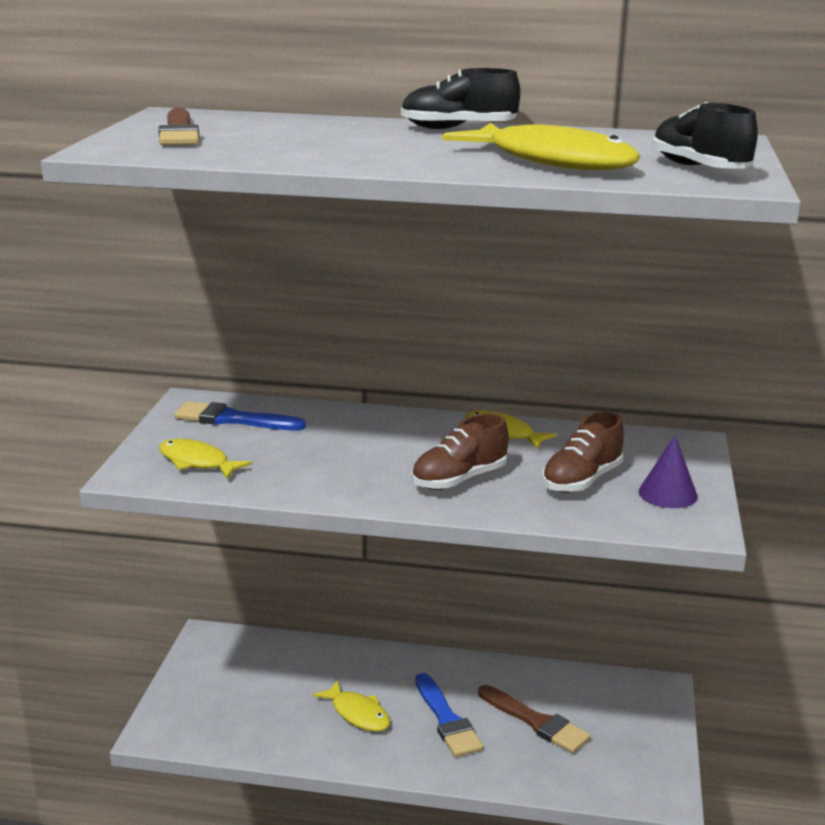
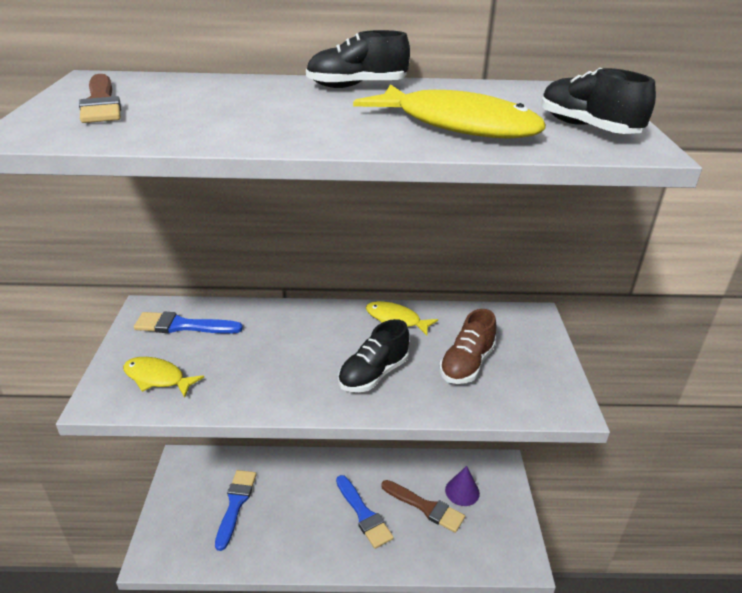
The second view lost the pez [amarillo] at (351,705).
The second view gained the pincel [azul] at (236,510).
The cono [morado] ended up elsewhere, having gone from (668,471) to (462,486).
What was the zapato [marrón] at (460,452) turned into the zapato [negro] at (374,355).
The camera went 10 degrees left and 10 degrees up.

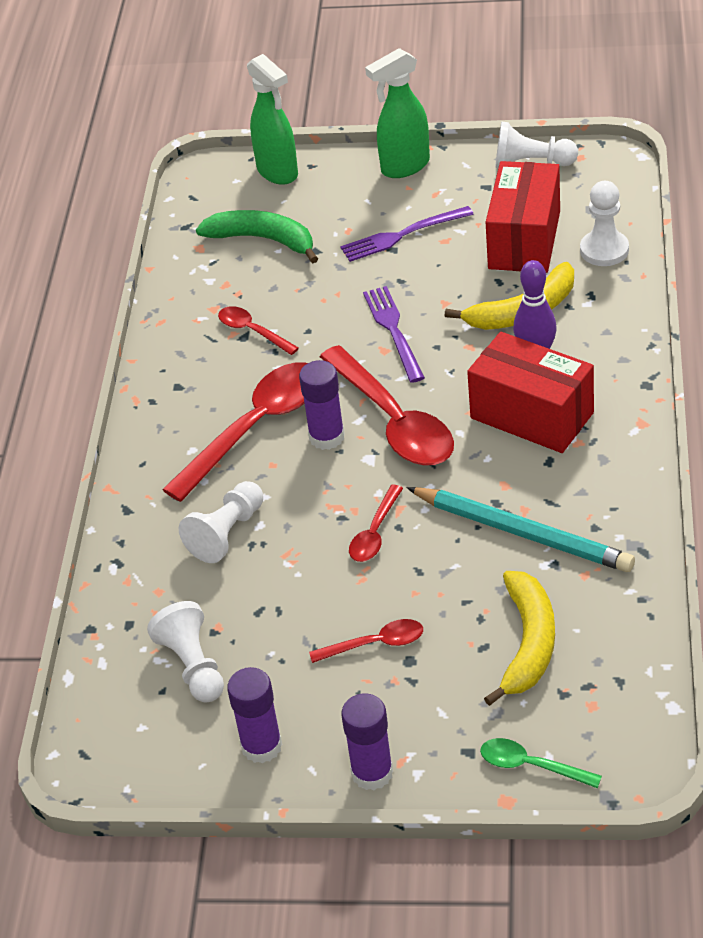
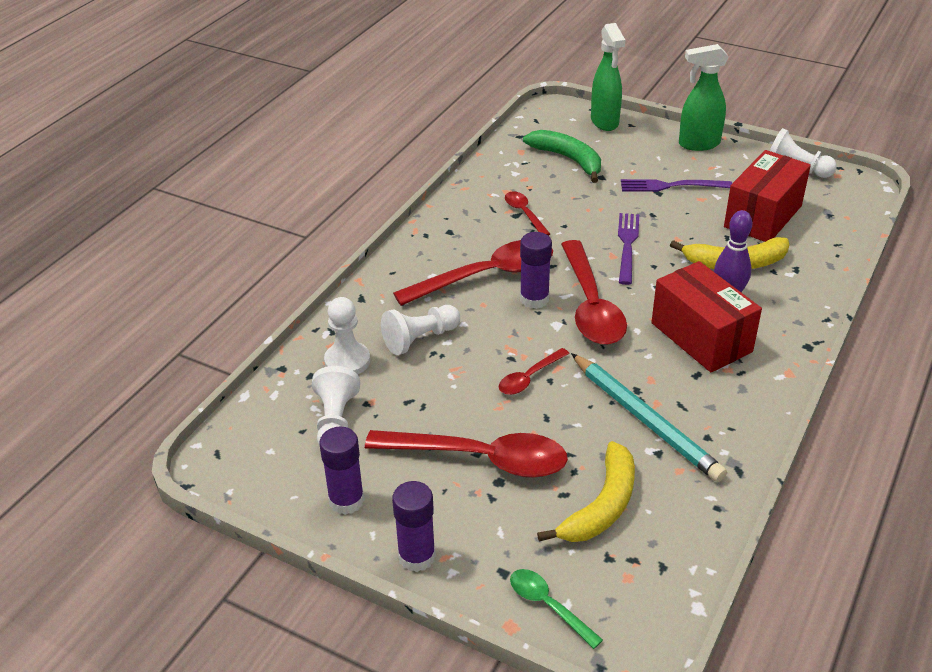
The peón [blanco] ended up elsewhere, having gone from (604,223) to (347,336).
The size of the cuchara [rojo] at (366,641) changed by a factor of 2.02.
The camera went 20 degrees right and 5 degrees down.

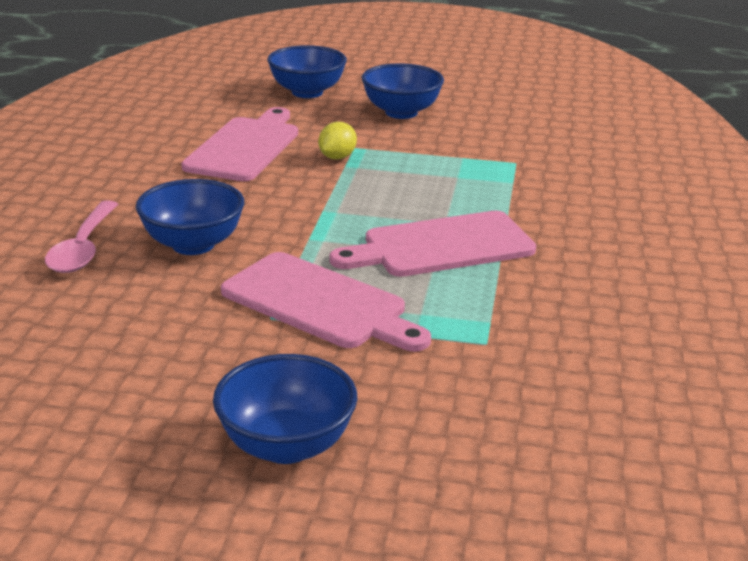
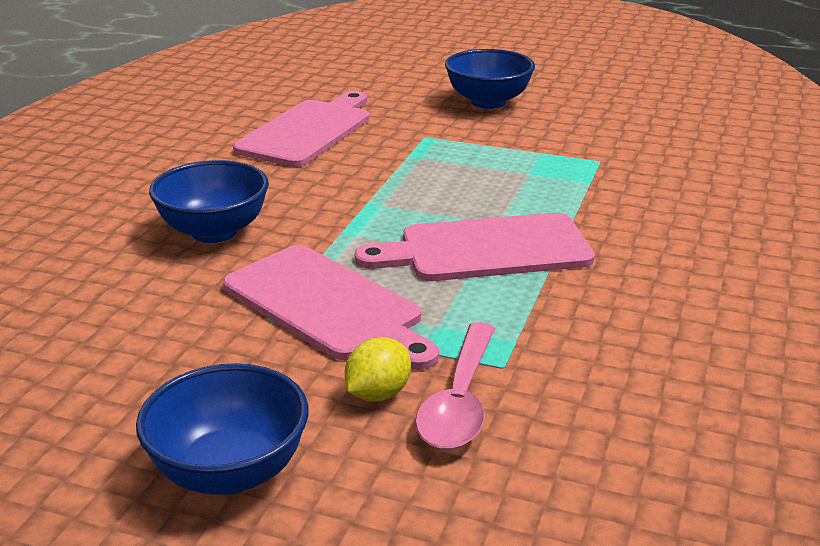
The second view lost the cuenco [azul] at (307,71).
The cuchara [rosa] ended up elsewhere, having gone from (81,236) to (455,385).
The limón [amarillo] ended up elsewhere, having gone from (337,140) to (378,369).
The camera went 10 degrees right and 0 degrees up.

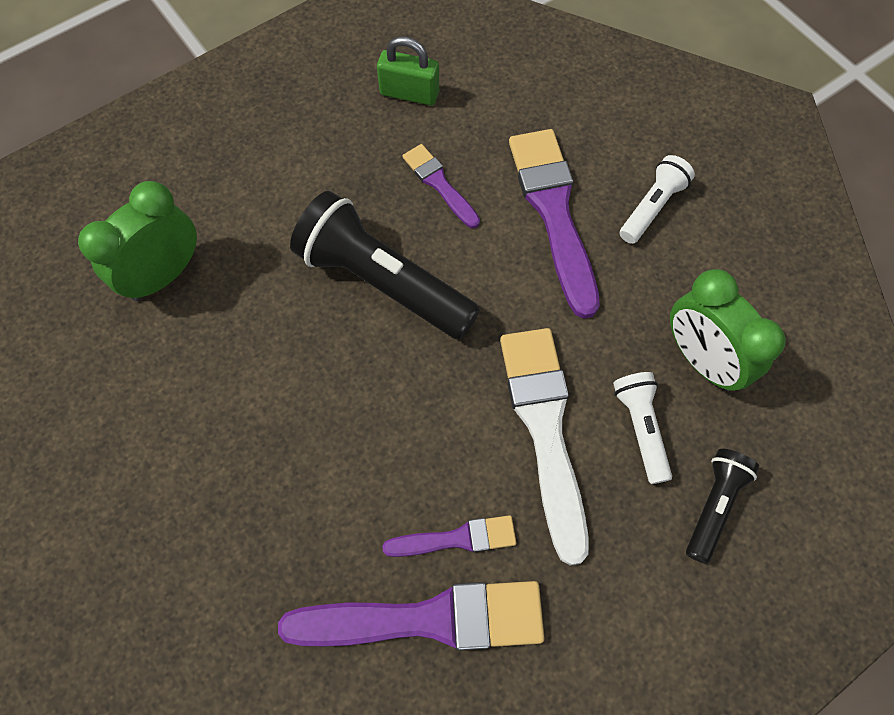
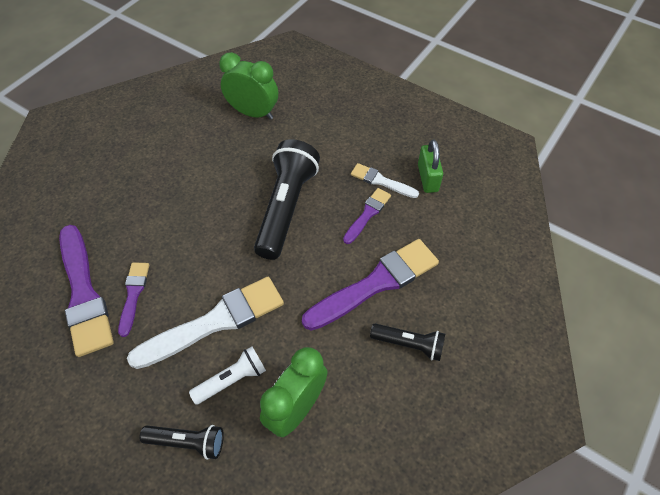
The second view gained the pincel [blanco] at (385,180).
What was the lámpara de mano [blanco] at (657,199) turned into the lámpara de mano [negro] at (407,342).
The pincel [morado] at (449,536) ended up facing another way, 150 degrees counterclockwise from before.
The camera went 70 degrees right and 10 degrees down.

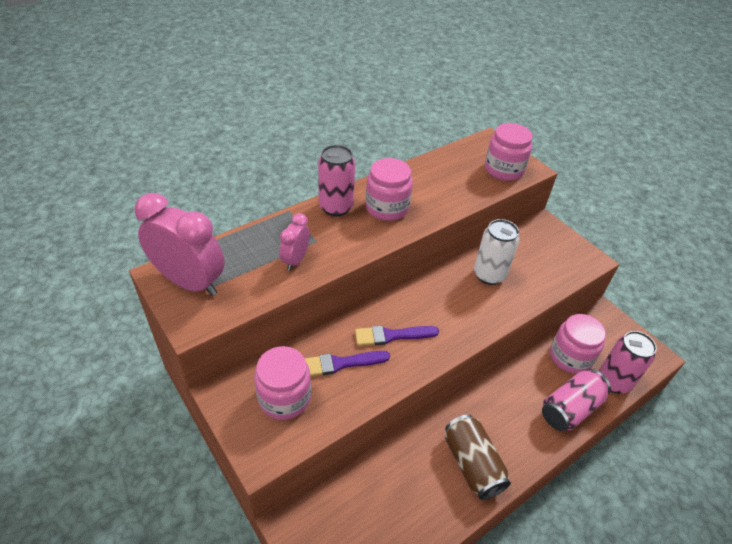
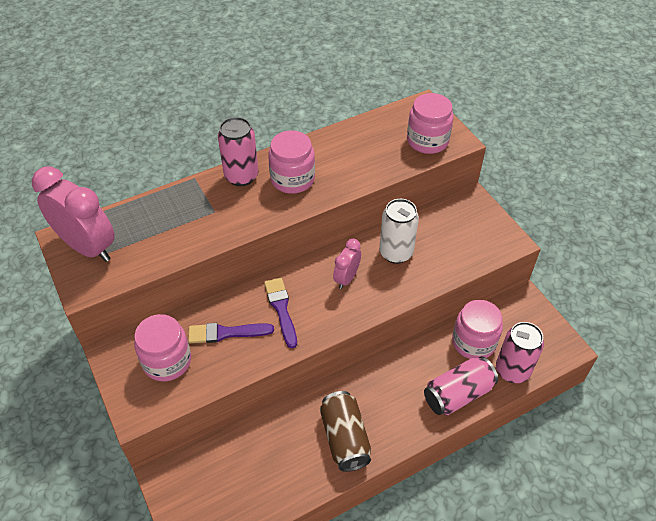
The despertador [rosa] ended up elsewhere, having gone from (294,242) to (347,264).
The pincel [morado] at (397,335) ended up facing another way, 75 degrees clockwise from before.
The camera went 10 degrees right and 5 degrees up.

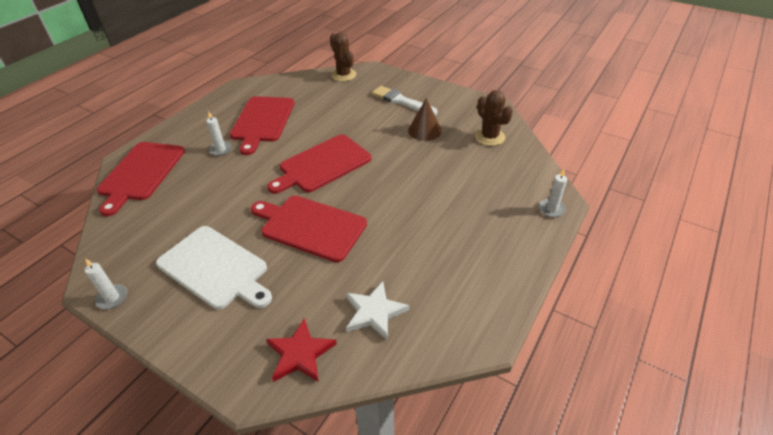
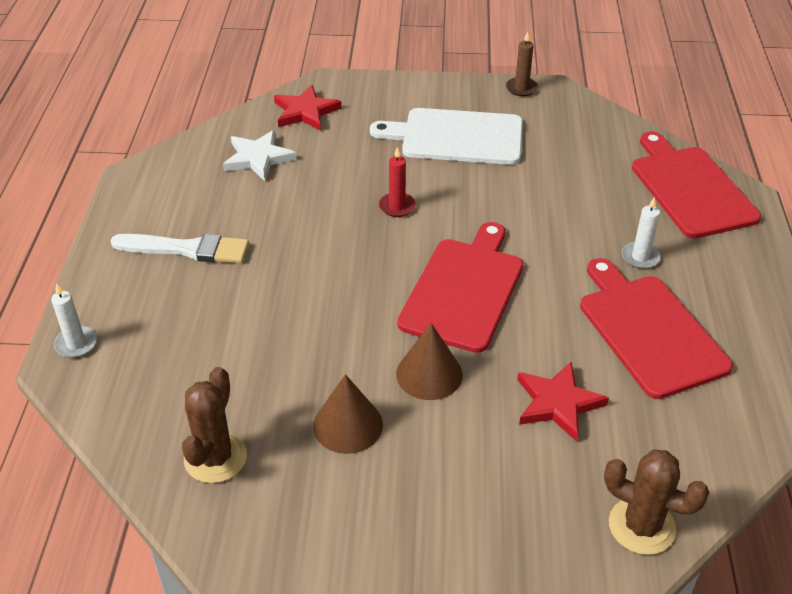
The second view gained the cono [marrón] at (429,361).
The second view gained the estrella [rojo] at (563,402).
The pincel [blanco] ended up elsewhere, having gone from (405,100) to (180,248).
Where the tabla de cortar [rojo] stood at (309,229), the vela [rojo] came to stand at (397,182).
What was the vela [blanco] at (106,283) turned into the vela [marrón] at (522,63).
The cactus [marrón] at (494,118) ended up facing another way, 75 degrees clockwise from before.
The camera went 150 degrees right and 0 degrees up.

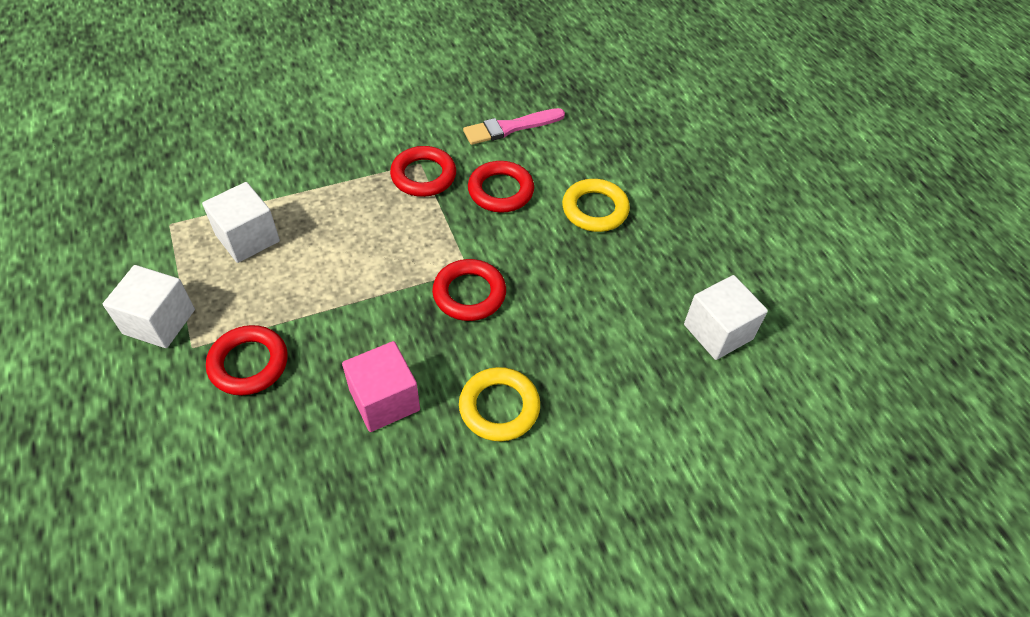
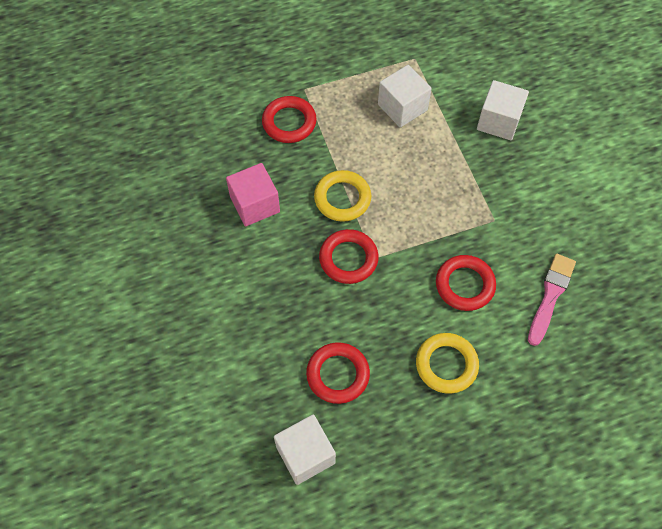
The cubo [blanco] ended up elsewhere, having gone from (149,306) to (503,110).
The anillo [rojo] ended up elsewhere, having gone from (423,171) to (338,373).
The anillo [amarillo] ended up elsewhere, having gone from (499,404) to (342,196).
The pincel [rosa] at (514,126) ended up facing another way, 45 degrees clockwise from before.
The camera went 95 degrees right and 10 degrees up.

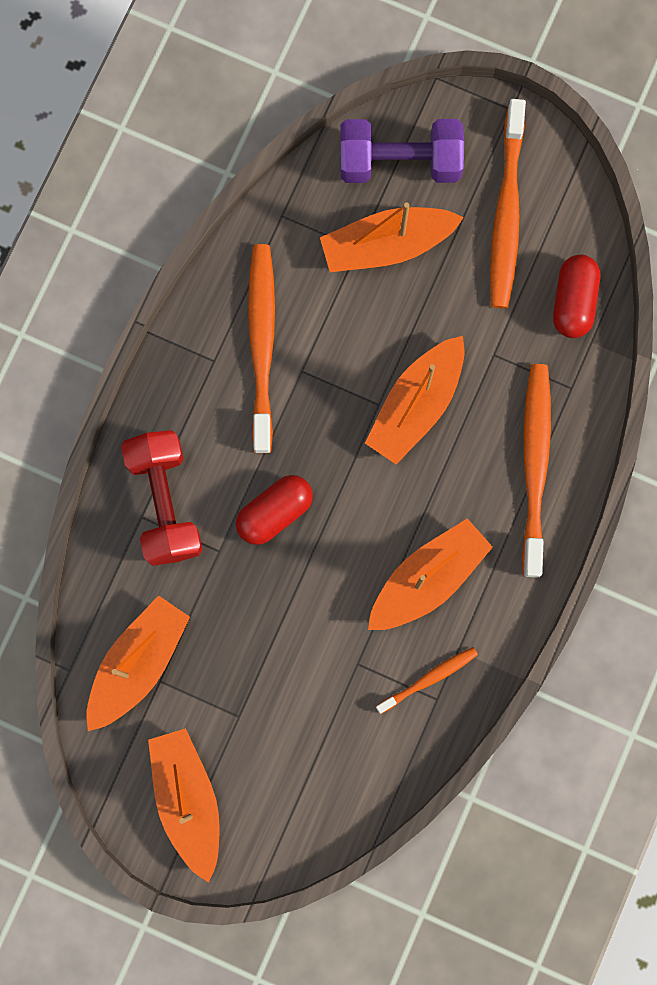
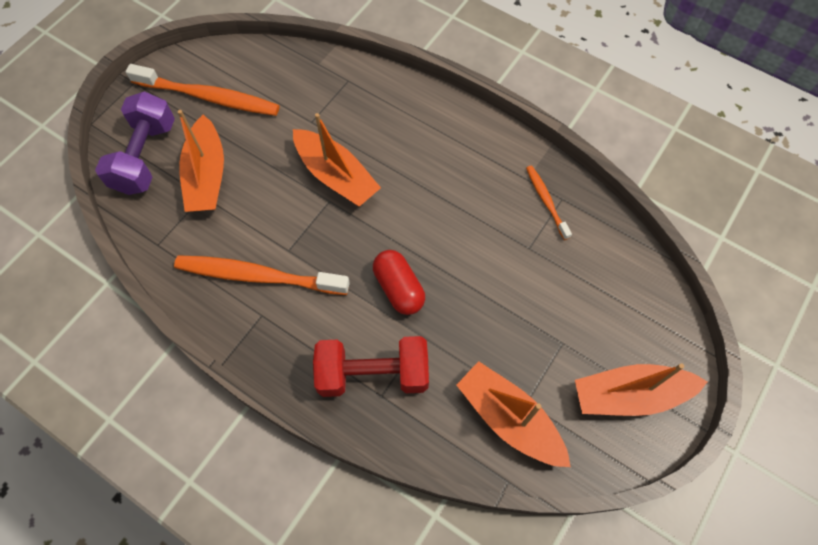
The second view lost the barco [naranja] at (430,574).
The second view lost the cepillo de dientes [naranja] at (536,471).
The second view lost the cápsula [rojo] at (576,296).
The camera went 80 degrees left and 15 degrees down.

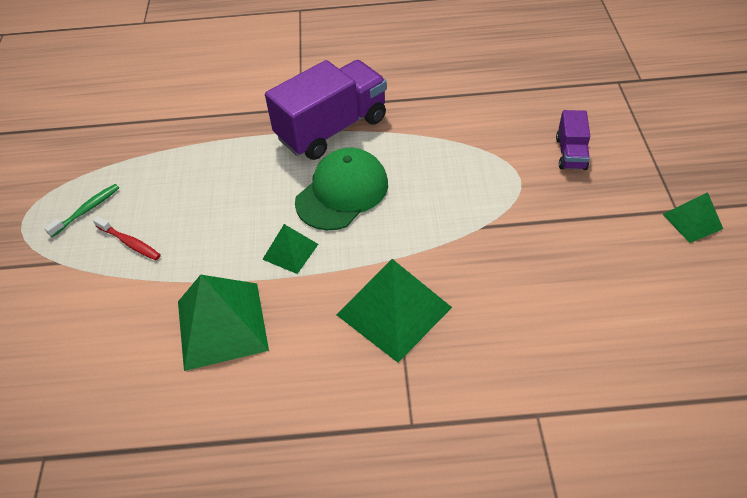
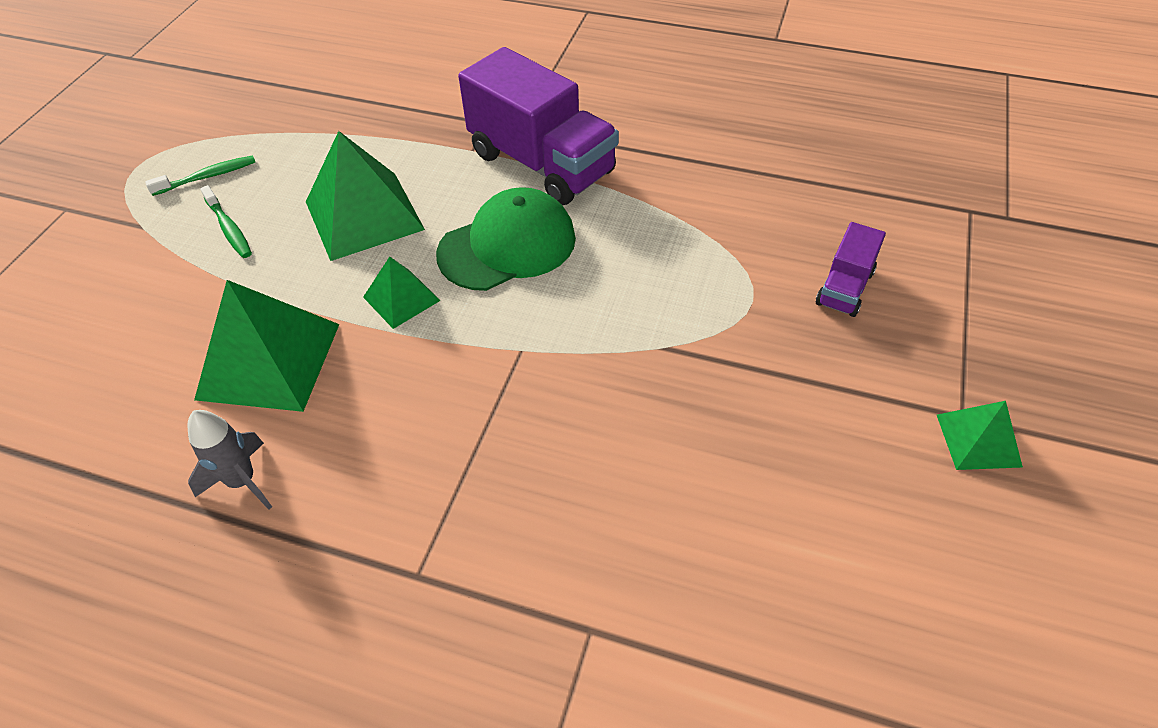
The second view gained the cohete [gris] at (230,460).
The pirámide [verde] ended up elsewhere, having gone from (394,311) to (365,196).
What was the cepillo de dientes [rojo] at (127,238) turned into the cepillo de dientes [verde] at (226,221).
The camión [morado] at (326,110) ended up facing another way, 60 degrees clockwise from before.
The camera went 20 degrees right and 0 degrees up.

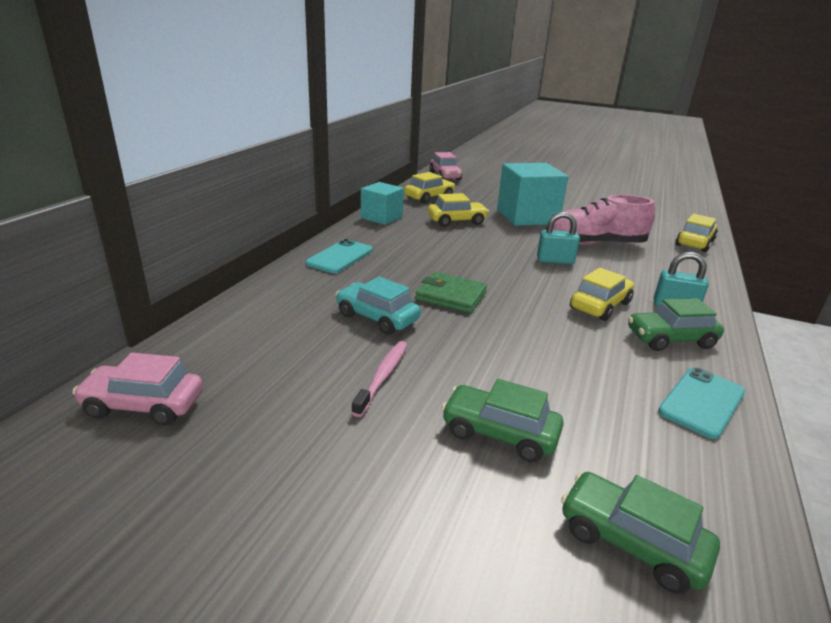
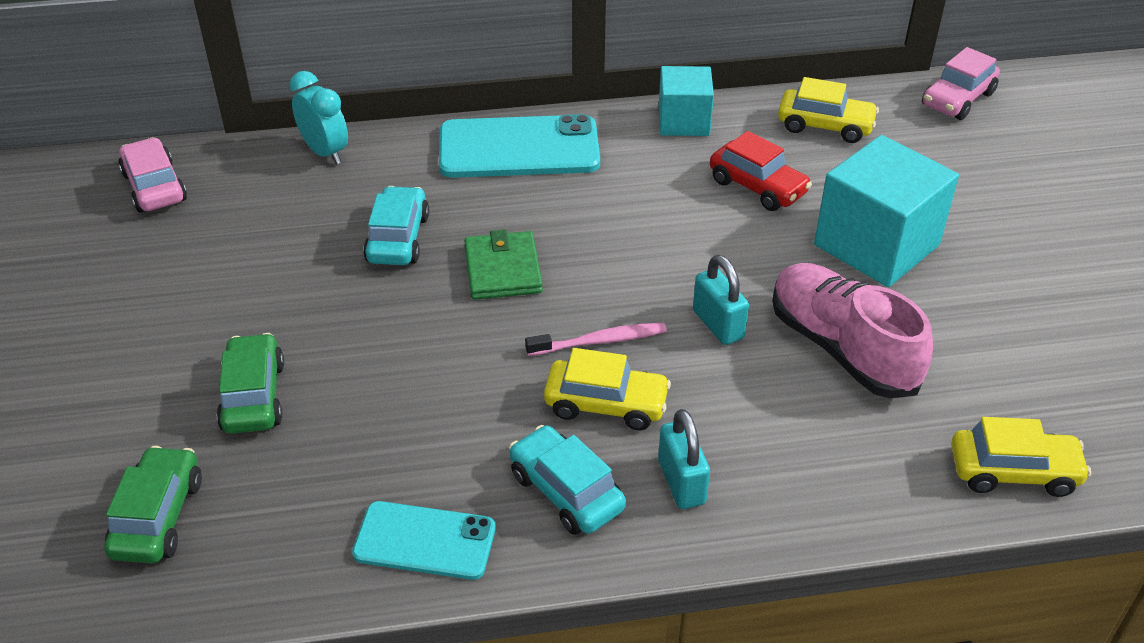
The second view gained the despertador [turquesa] at (319,118).
The cepillo de dientes [rosa] ended up elsewhere, having gone from (379,379) to (596,339).
What was the coche [amarillo] at (458,210) turned into the coche [rojo] at (761,171).
What was the coche [verde] at (676,324) turned into the coche [turquesa] at (567,480).
The size of the móvil [turquesa] at (339,256) changed by a factor of 1.63.
The camera went 60 degrees right and 15 degrees up.

